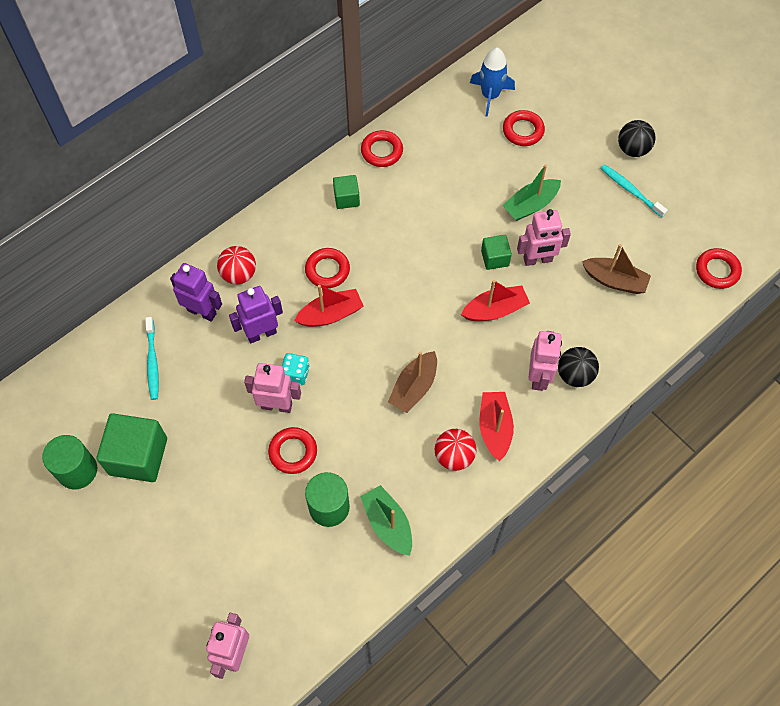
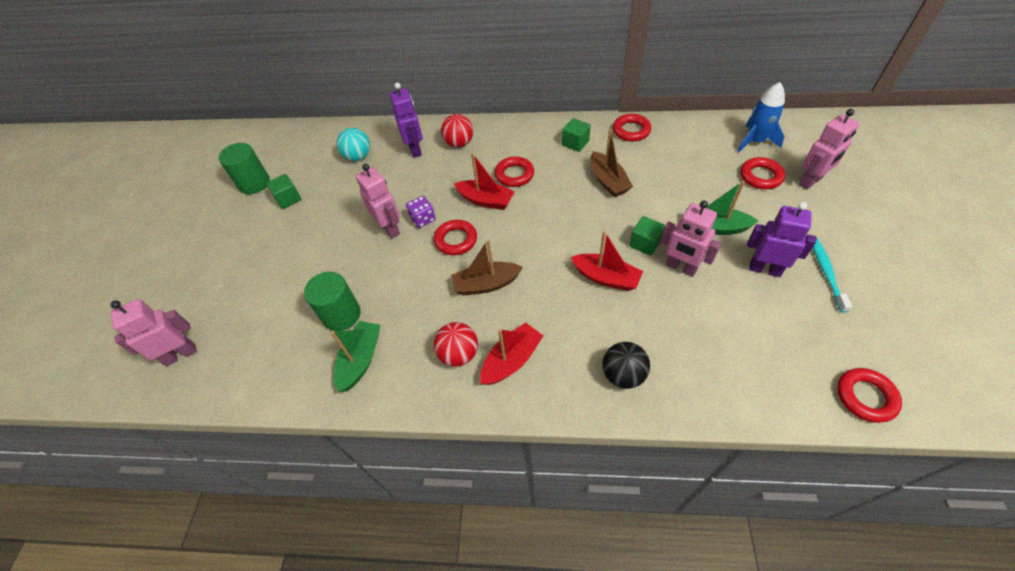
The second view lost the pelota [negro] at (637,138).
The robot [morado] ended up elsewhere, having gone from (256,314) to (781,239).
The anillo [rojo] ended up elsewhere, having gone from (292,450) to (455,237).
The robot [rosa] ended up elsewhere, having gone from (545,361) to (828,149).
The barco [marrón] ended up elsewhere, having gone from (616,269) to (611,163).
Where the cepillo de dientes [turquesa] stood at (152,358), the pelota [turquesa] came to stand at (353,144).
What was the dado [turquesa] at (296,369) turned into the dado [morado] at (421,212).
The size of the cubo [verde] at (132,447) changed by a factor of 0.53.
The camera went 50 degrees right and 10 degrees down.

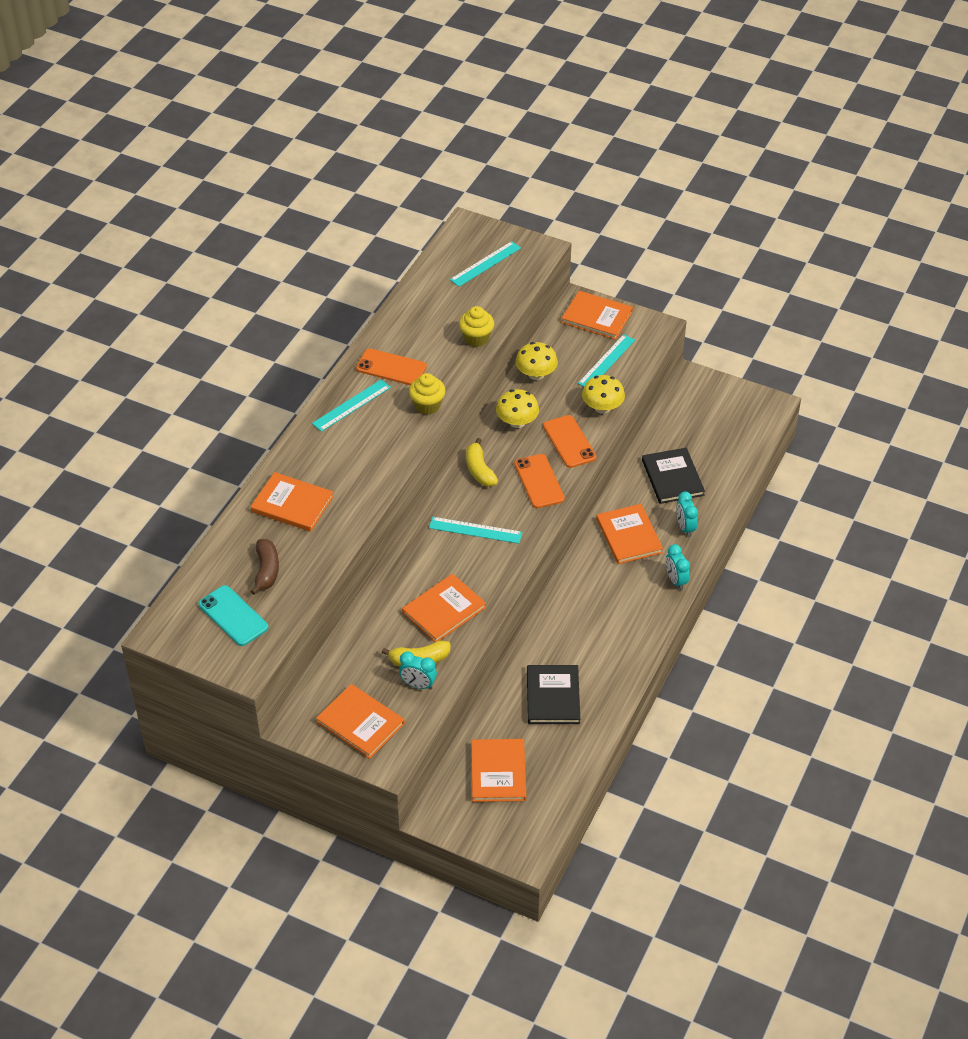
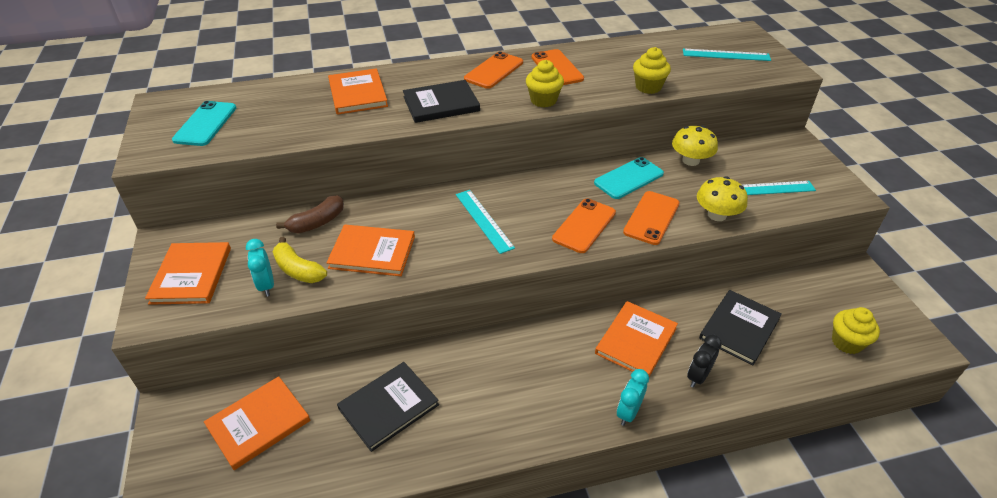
The second view lost the plátano [amarillo] at (482,462).
The second view lost the libro [naranja] at (597,315).
The second view gained the libro [negro] at (441,101).
The second view gained the magdalena [amarillo] at (856,330).
The plátano [marrón] ended up elsewhere, having gone from (265,567) to (310,214).
Where the regla [turquesa] stood at (351,405), the móvil [naranja] came to stand at (493,70).
Where the seta [amarillo] stood at (517,408), the móvil [turquesa] came to stand at (629,178).
What was the despertador [turquesa] at (687,514) turned into the despertador [negro] at (704,361).
The camera went 50 degrees right and 5 degrees down.

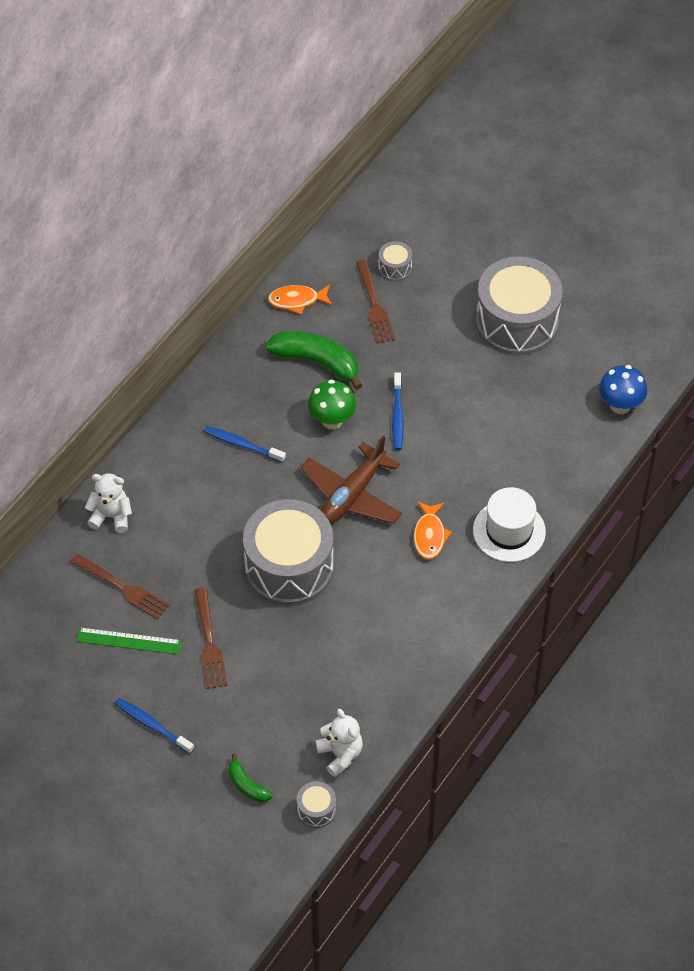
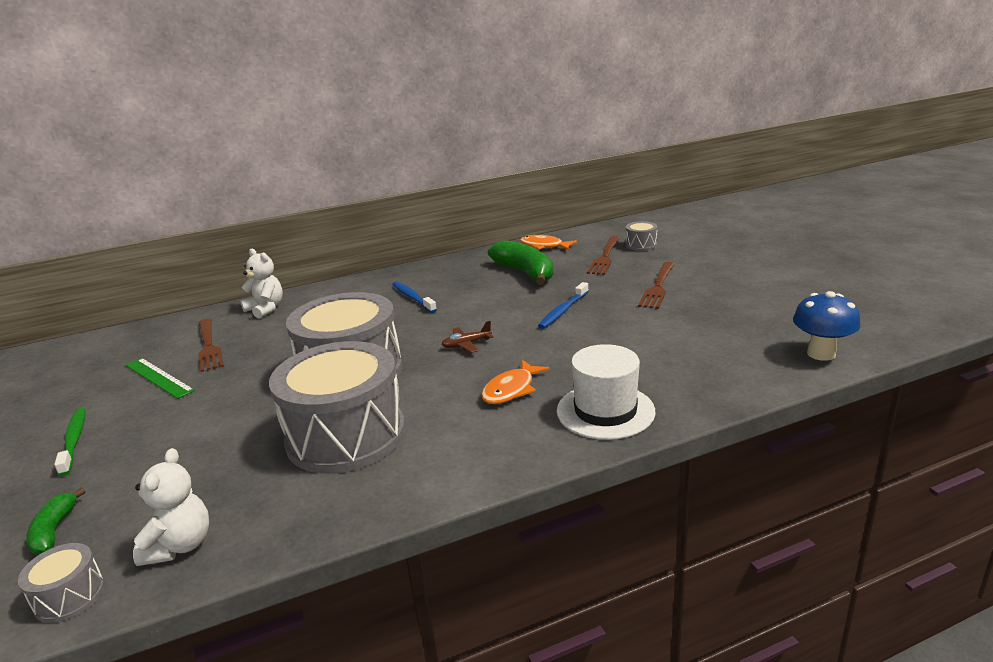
The second view lost the seta [verde] at (332,405).
The tenedor [marrón] ended up elsewhere, having gone from (211,638) to (656,285).
The tambor [gris] ended up elsewhere, having gone from (519,306) to (337,407).
What was the cepillo de dientes [azul] at (154,726) turned into the cepillo de dientes [verde] at (70,442).
The size of the avión [marrón] at (351,480) changed by a factor of 0.44.
The camera went 35 degrees right and 30 degrees down.

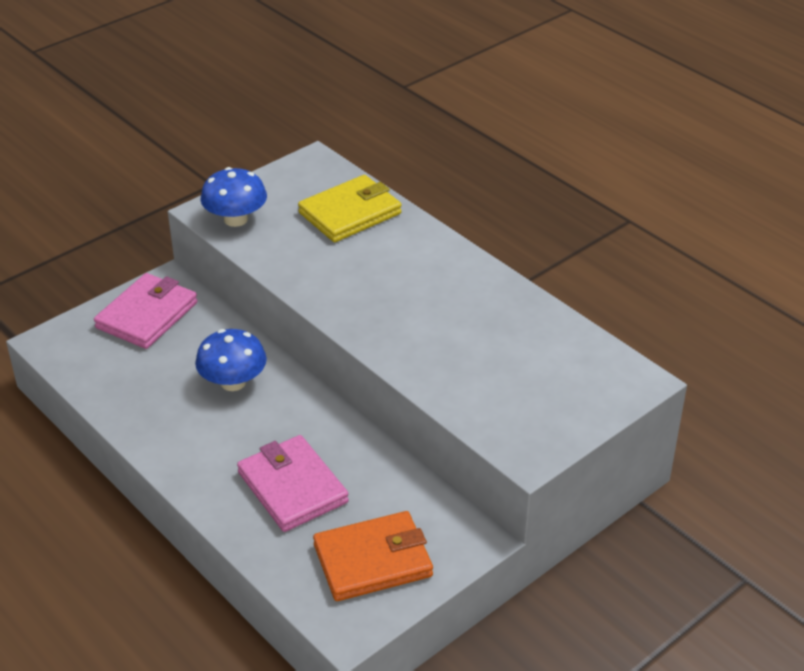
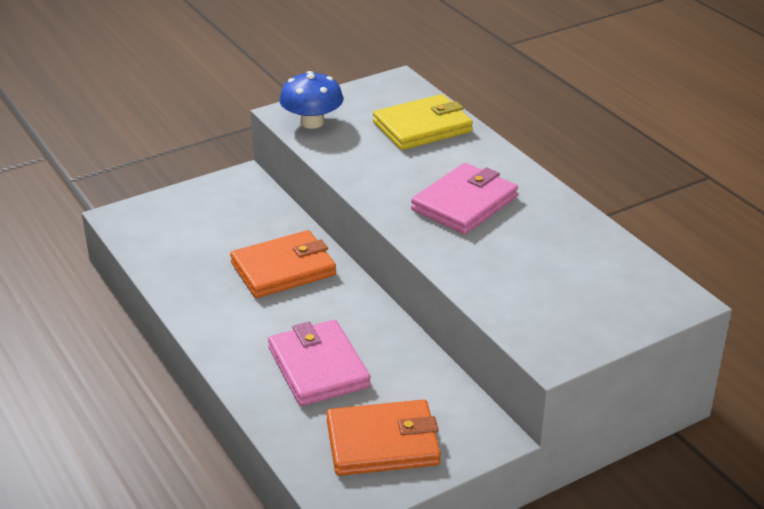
The cartera [rosa] ended up elsewhere, having gone from (146,311) to (464,198).
Where the seta [azul] stood at (231,360), the cartera [naranja] came to stand at (283,264).
The camera went 10 degrees right and 5 degrees down.

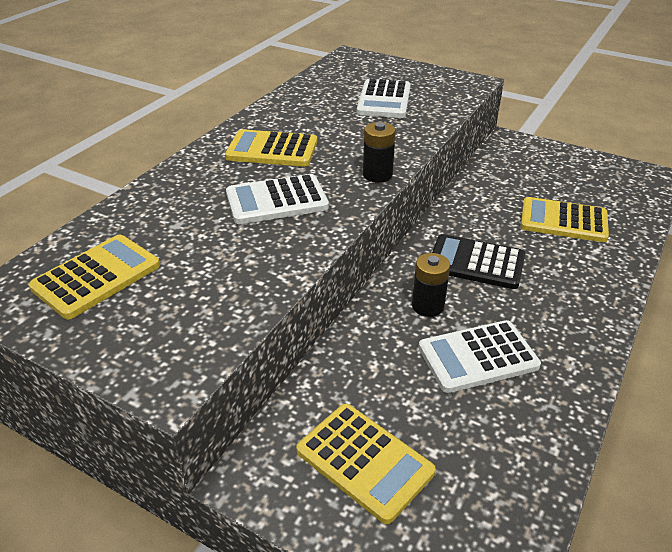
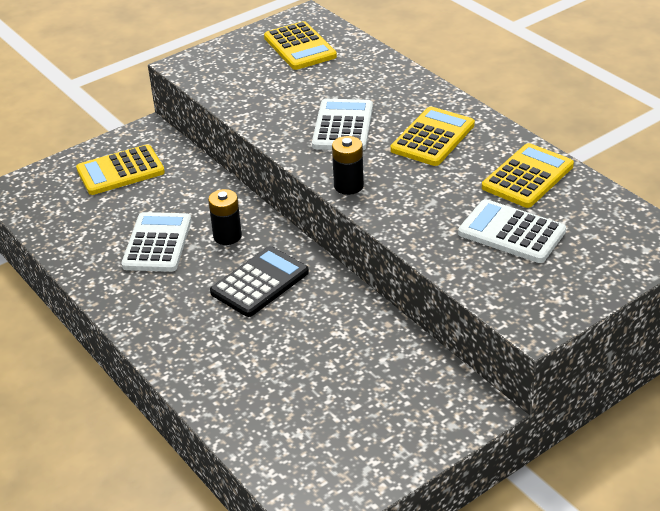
The calculadora [amarillo] ended up elsewhere, having gone from (565,219) to (528,175).
The camera went 115 degrees right and 0 degrees up.

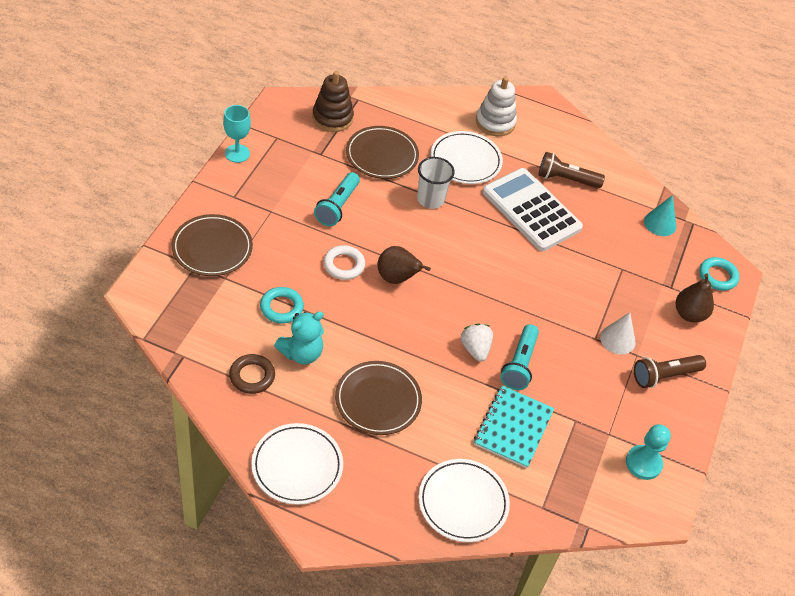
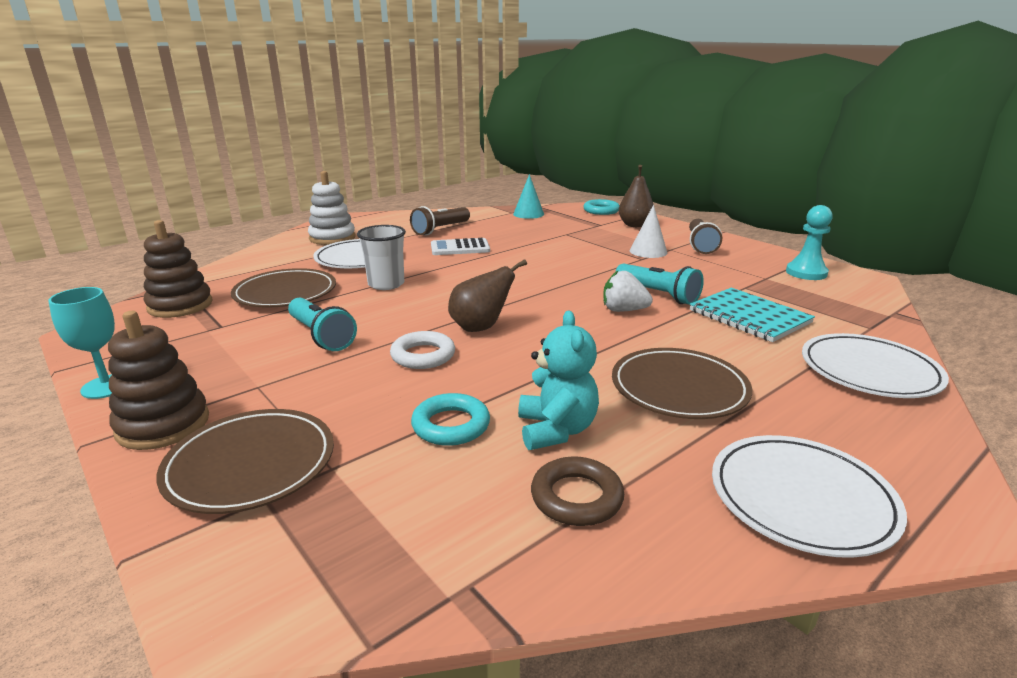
The second view gained the juguete apilable [marrón] at (158,380).
The size of the calculadora [blanco] at (533,209) changed by a factor of 0.54.
The camera went 55 degrees left and 25 degrees down.

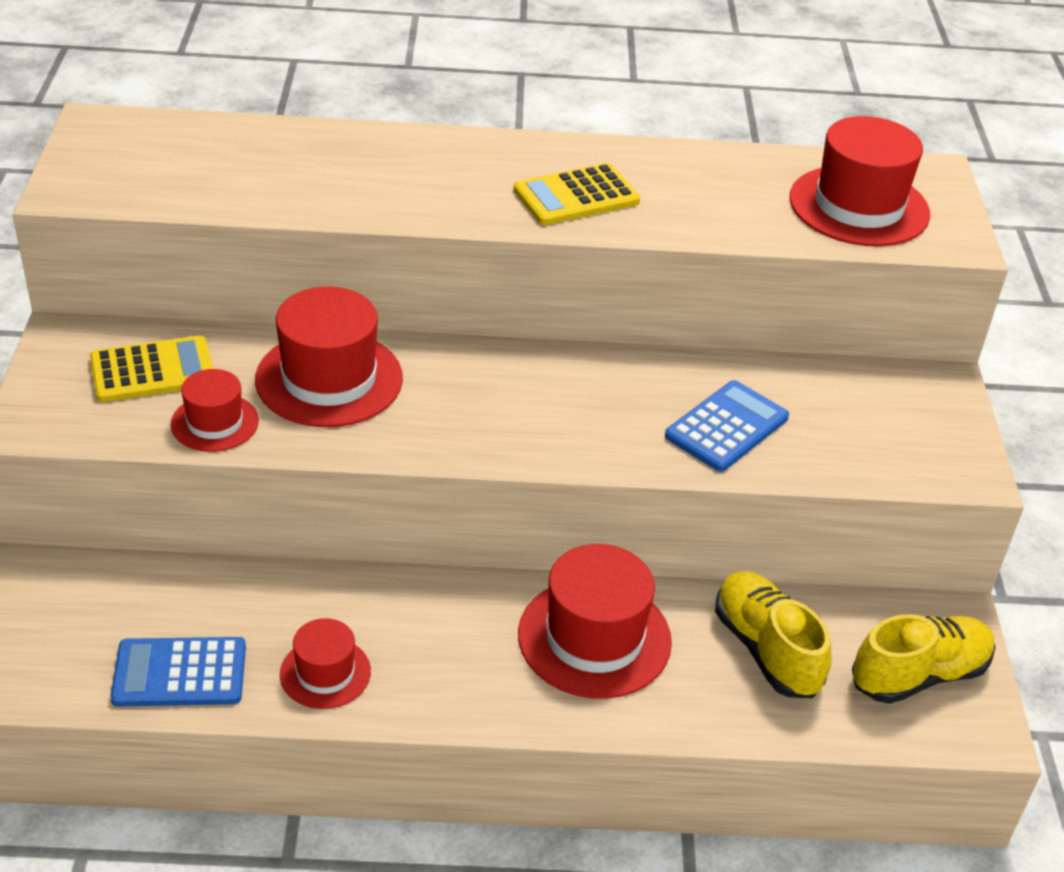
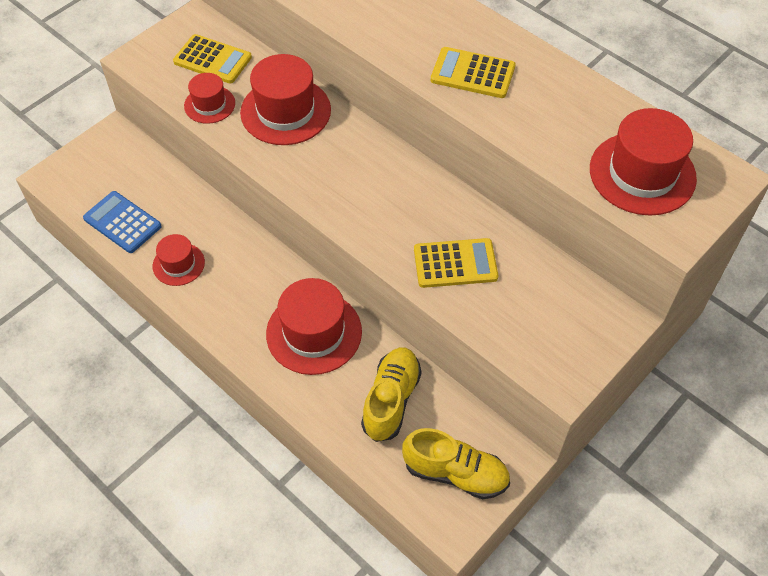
What was the calculadora [azul] at (727,426) turned into the calculadora [amarillo] at (456,263).
The camera went 45 degrees right and 15 degrees up.

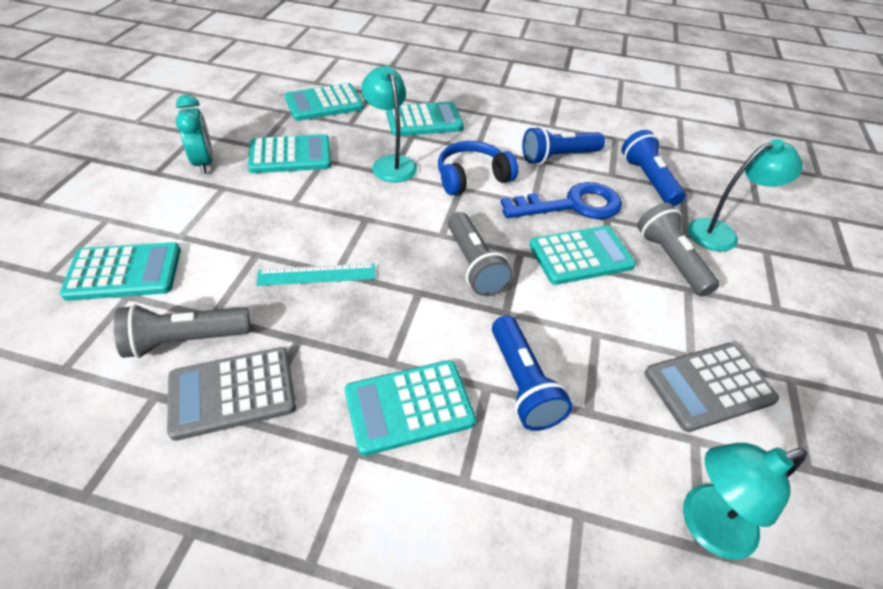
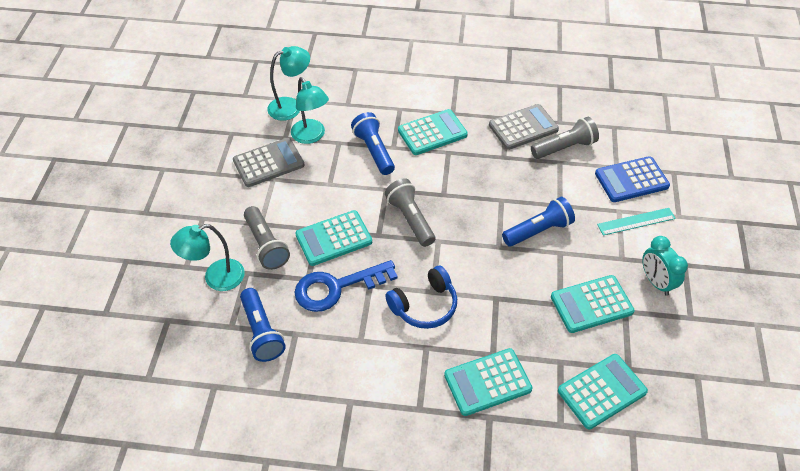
The regla [turquesa] ended up elsewhere, having gone from (316,274) to (636,222).
The lámpara [turquesa] ended up elsewhere, having gone from (389,124) to (310,110).
The lámpara de mano [azul] ended up elsewhere, having gone from (563,145) to (538,222).
What was the calculadora [turquesa] at (120,271) turned into the calculadora [azul] at (632,179).
The camera went 175 degrees right and 5 degrees up.

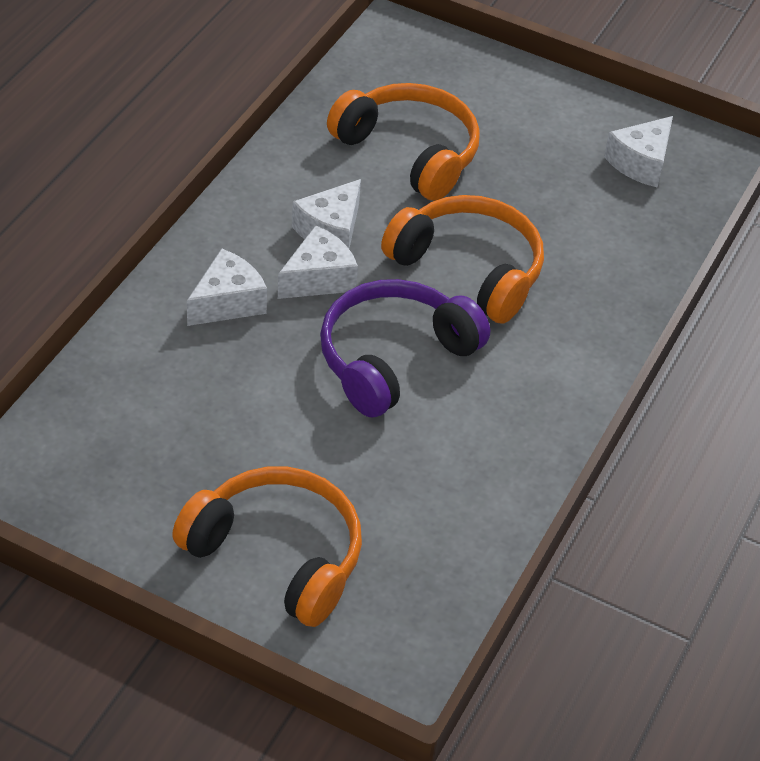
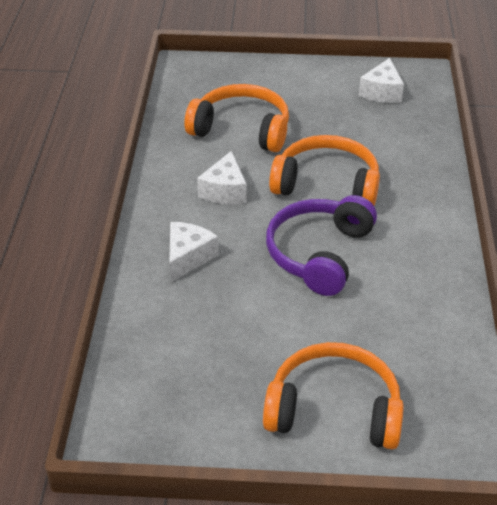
The second view lost the queso [blanco] at (318,262).
The camera went 20 degrees left and 5 degrees down.

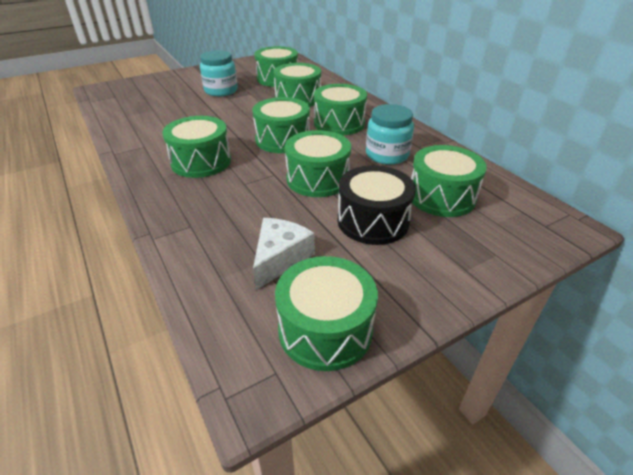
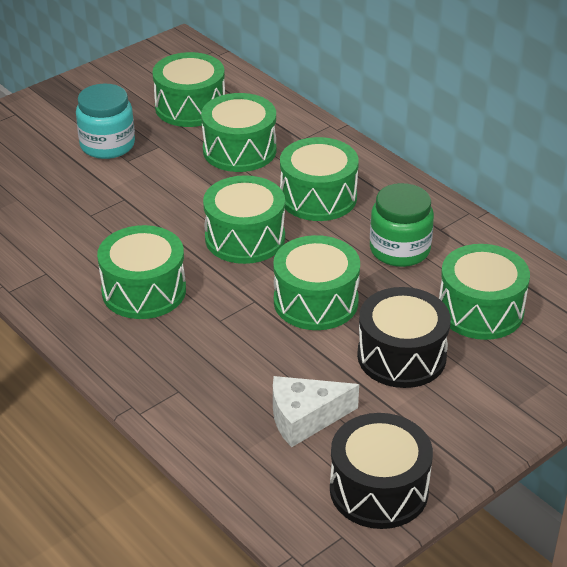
What was the tambor [verde] at (326,313) turned into the tambor [negro] at (381,471).
What was the tarro [turquesa] at (390,134) turned into the tarro [verde] at (402,225).
The queso [blanco] at (284,254) ended up facing another way, 120 degrees counterclockwise from before.
The camera went 10 degrees left and 0 degrees up.

